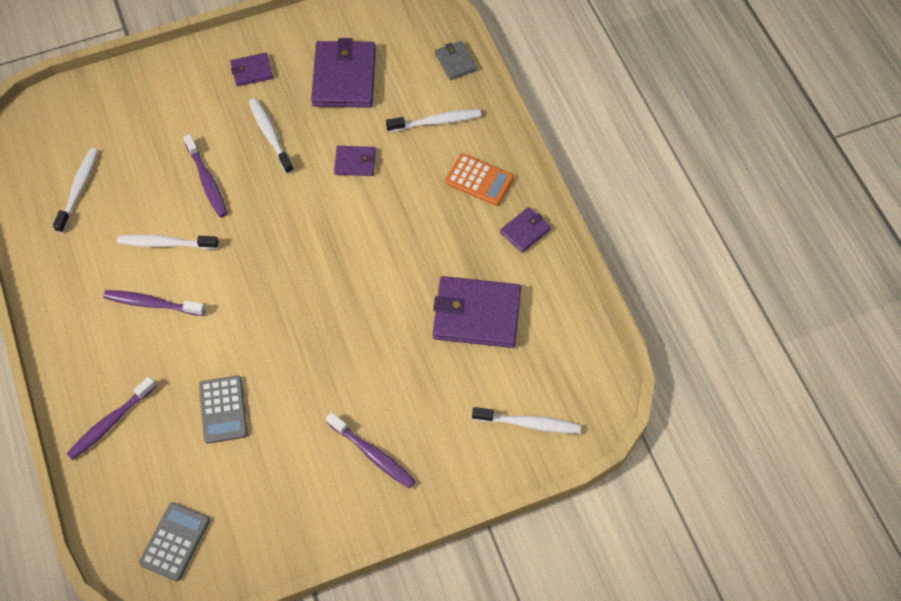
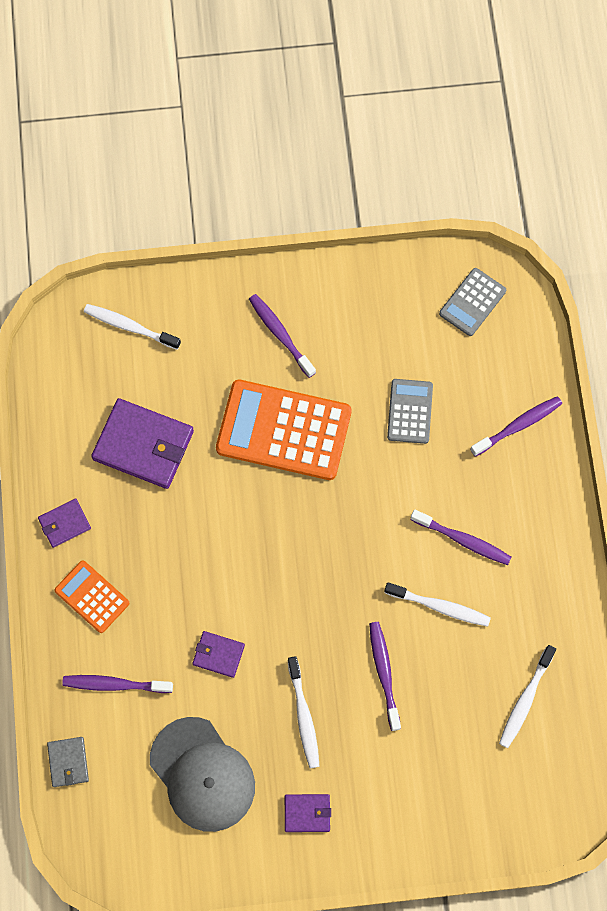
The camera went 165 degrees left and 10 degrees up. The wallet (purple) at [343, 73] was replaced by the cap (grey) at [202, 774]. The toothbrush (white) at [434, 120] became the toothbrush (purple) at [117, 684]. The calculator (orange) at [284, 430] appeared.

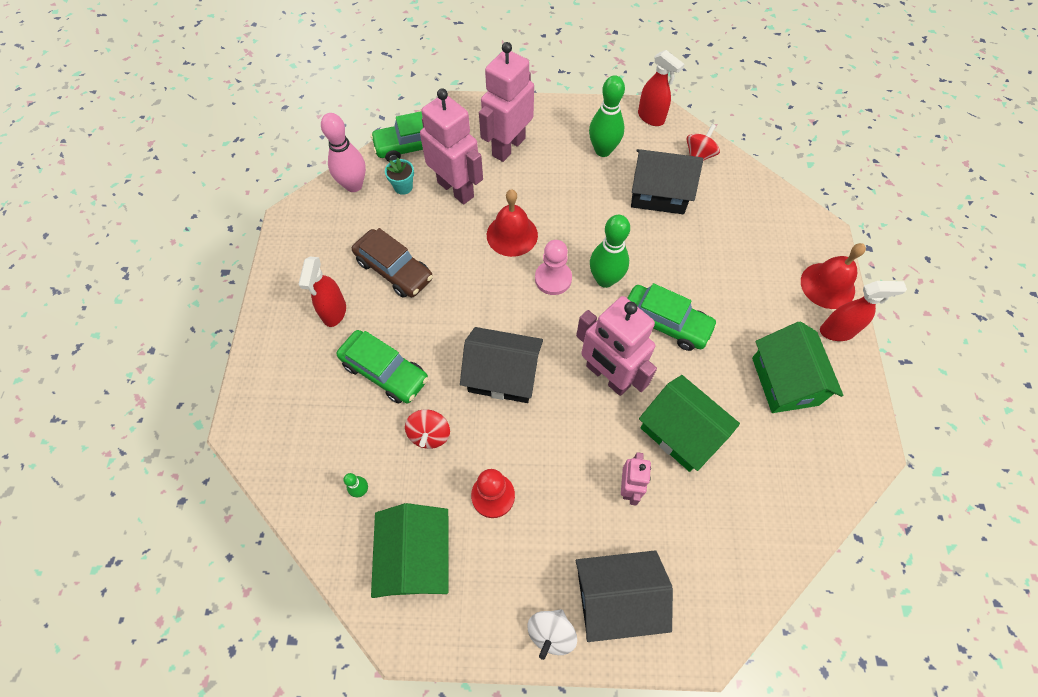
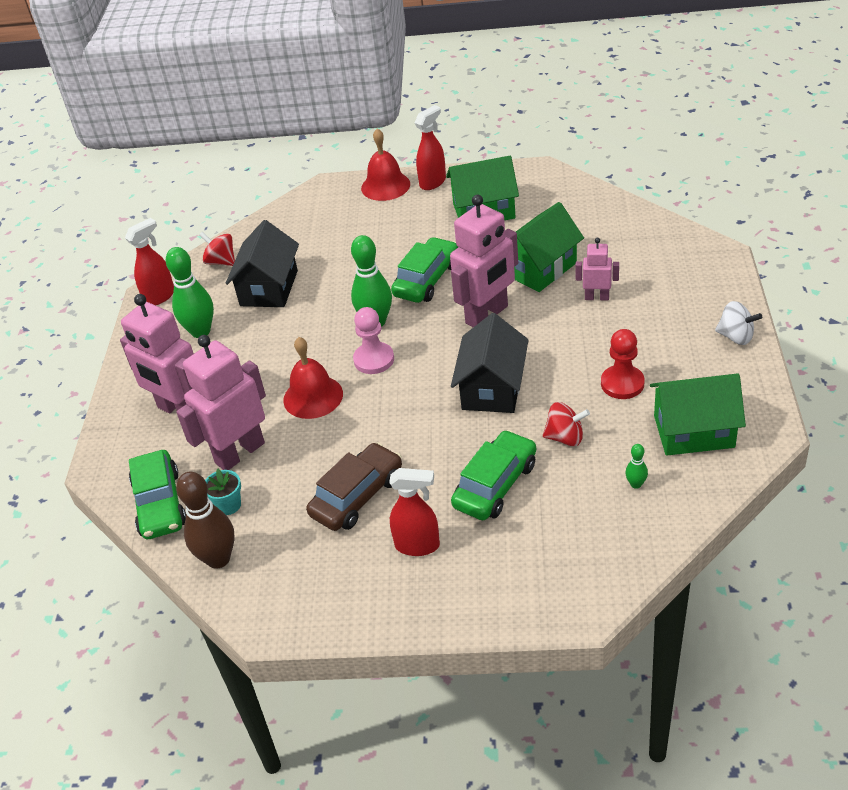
The camera went 85 degrees left and 20 degrees down. The bowling pin (pink) at [343, 152] became the bowling pin (brown) at [205, 520]. The spray bottle (red) at [863, 311] turned 45 degrees clockwise. The house (black) at [624, 596] disappeared.

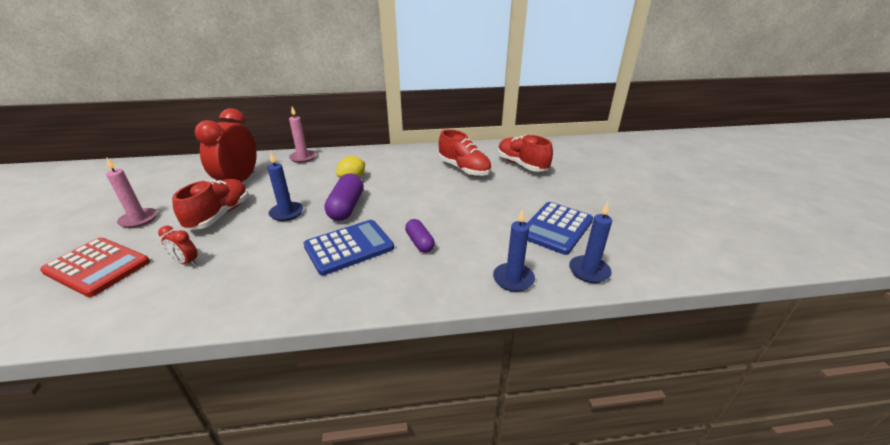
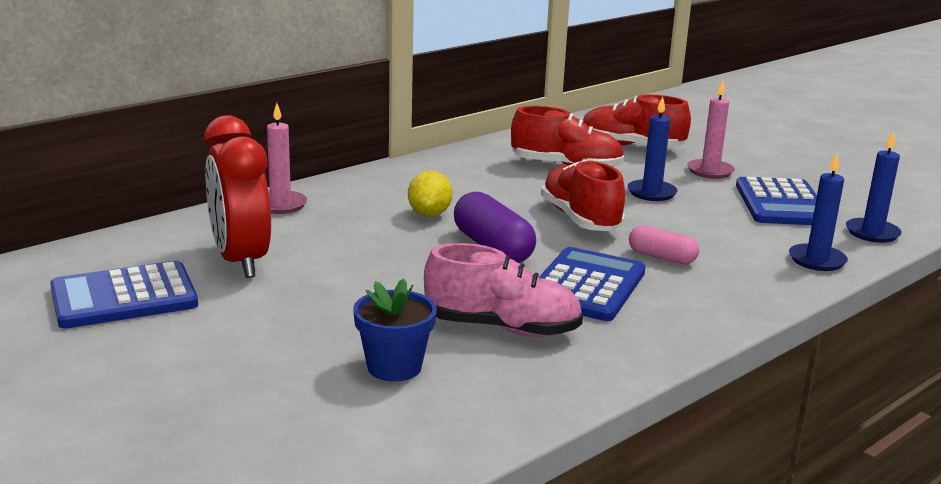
The camera went 35 degrees left and 10 degrees down. The candle (blue) moved from [285, 186] to [652, 148]. The candle (pink) moved from [131, 193] to [711, 129]. The shoe (red) moved from [210, 204] to [583, 195]. The capsule (purple) at [420, 236] became the capsule (pink) at [664, 244]. The clock (red) at [178, 246] was replaced by the flower pot (blue) at [395, 330]. The calculator (red) at [95, 267] disappeared. The shoe (pink) at [503, 290] appeared. The calculator (blue) at [124, 295] appeared.

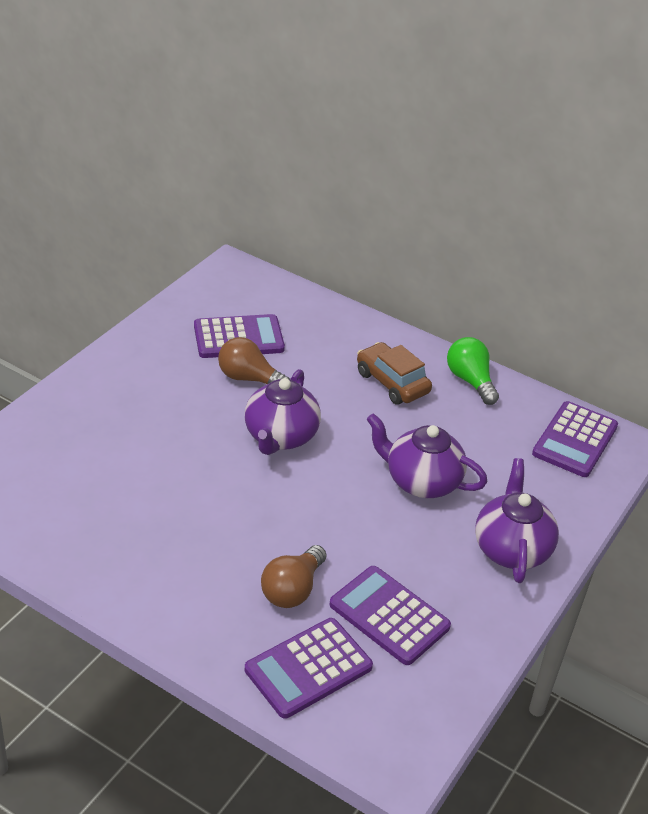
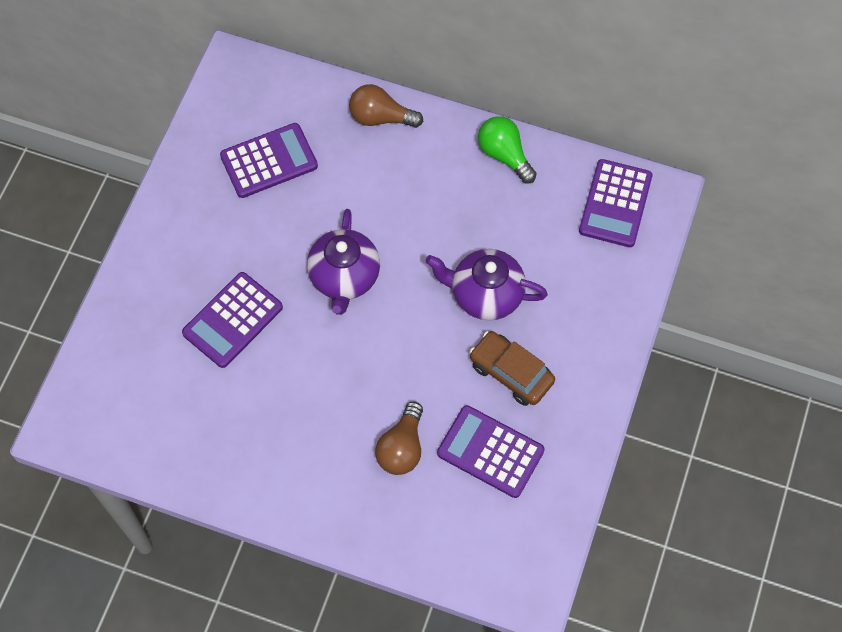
The camera went 10 degrees left and 25 degrees up. The light bulb (brown) moved from [254, 360] to [386, 106]. The car (brown) moved from [394, 373] to [512, 368]. The teapot (purple) at [517, 520] disappeared. The calculator (purple) moved from [309, 668] to [232, 320].

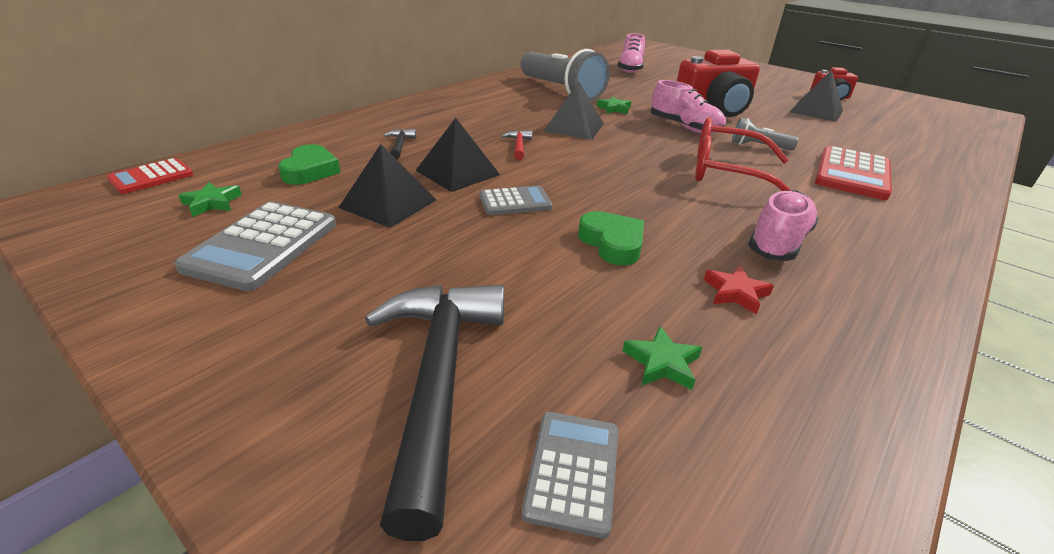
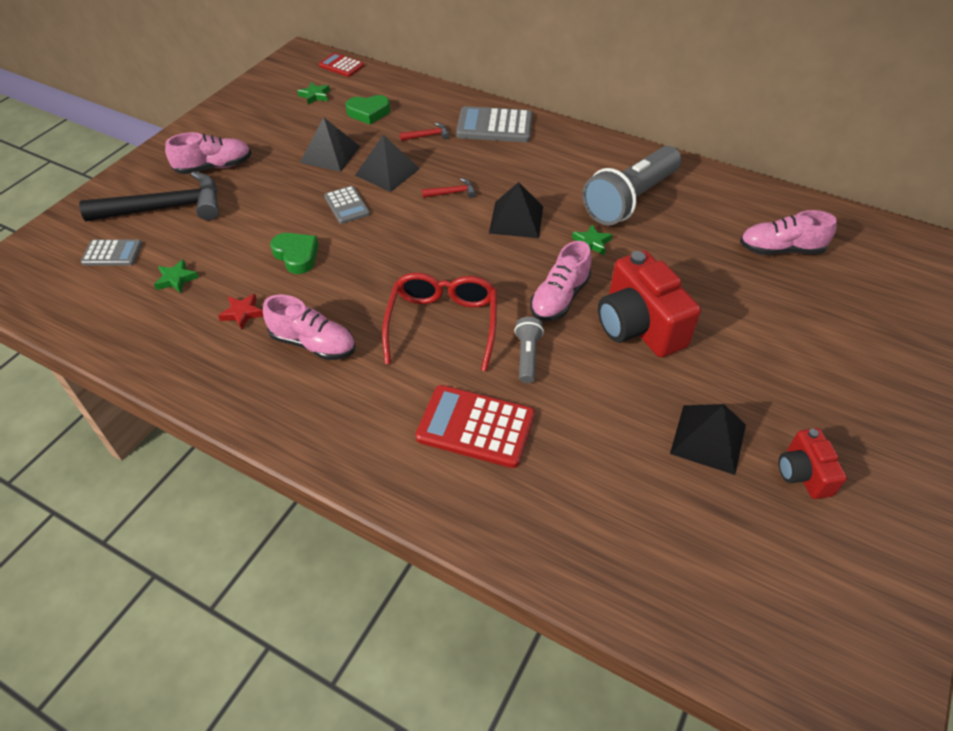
The camera went 80 degrees right and 15 degrees up. The hammer (black) at [400, 144] became the hammer (red) at [425, 131]. The calculator (grey) moved from [255, 246] to [494, 124]. The heart (green) at [611, 238] turned 90 degrees counterclockwise. The shoe (pink) at [208, 153] appeared.

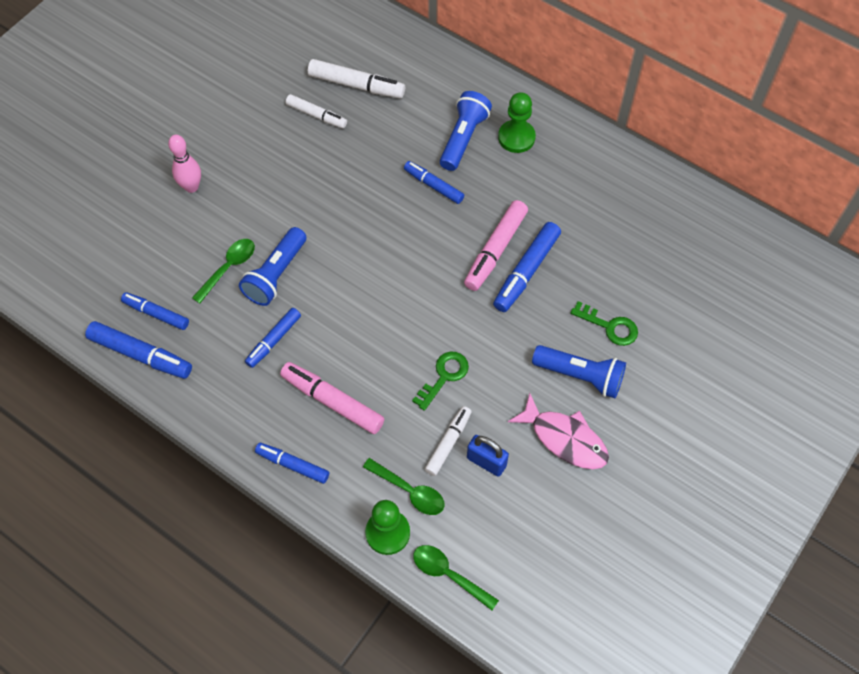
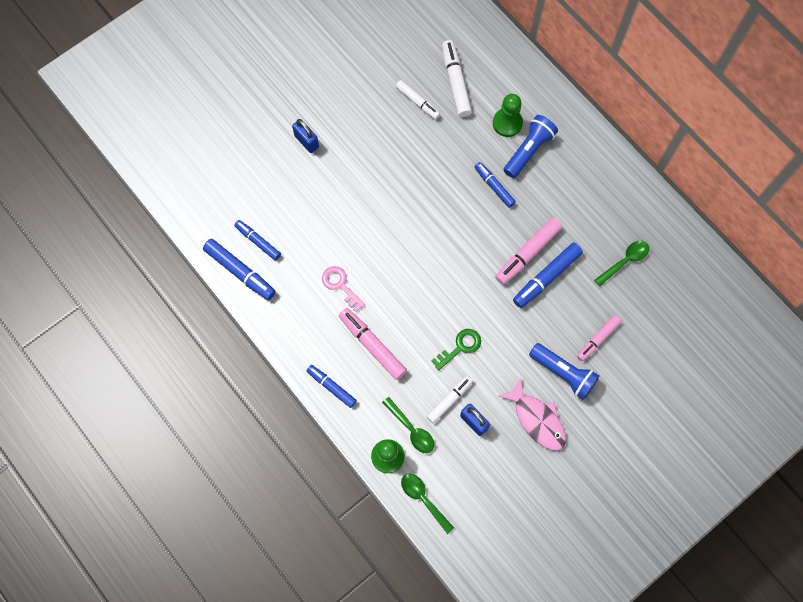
The camera went 15 degrees right and 10 degrees up. The marker (white) at [356, 78] turned 135 degrees counterclockwise. The pawn (green) moved from [517, 122] to [508, 115]. The bowling pin (pink) at [184, 164] was replaced by the padlock (blue) at [305, 136]. The flashlight (blue) at [272, 266] disappeared. The spoon (green) moved from [223, 271] to [621, 264]. The key (green) at [604, 323] was replaced by the marker (pink) at [599, 338]. The marker (blue) at [273, 338] was replaced by the key (pink) at [343, 289].

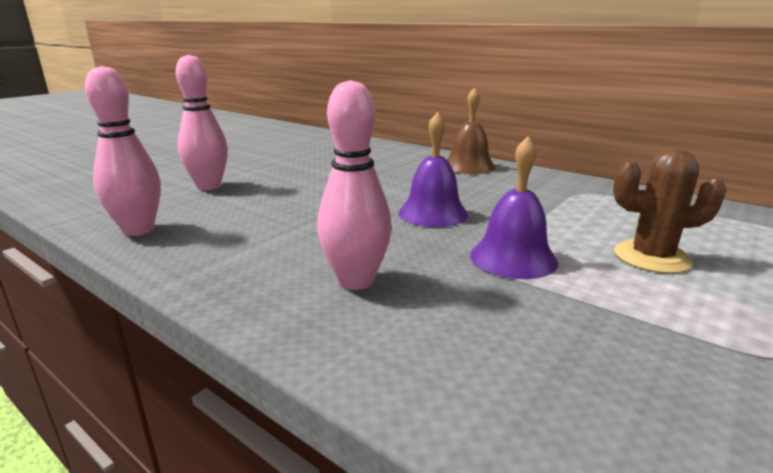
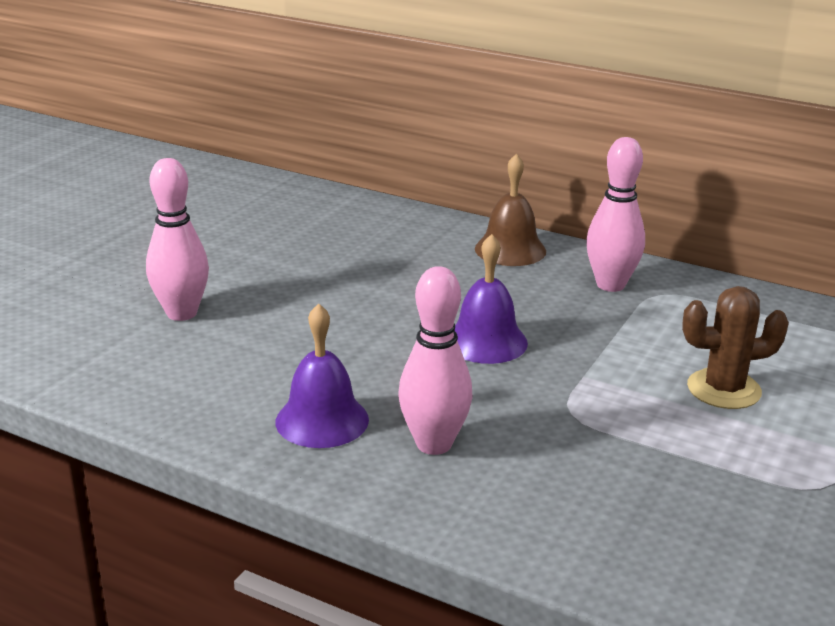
The camera went 10 degrees left and 5 degrees up. The bowling pin (pink) moved from [123, 151] to [615, 214]. The bell (purple) moved from [514, 207] to [322, 375].

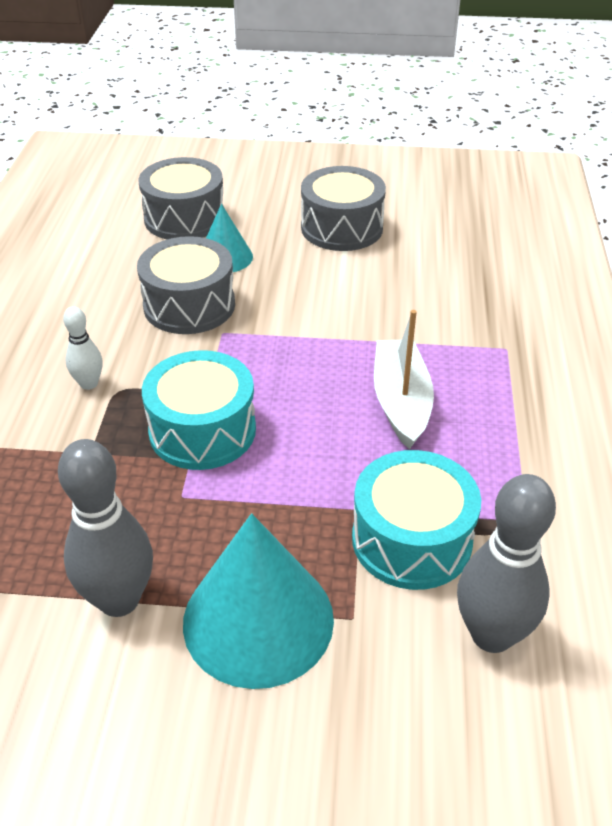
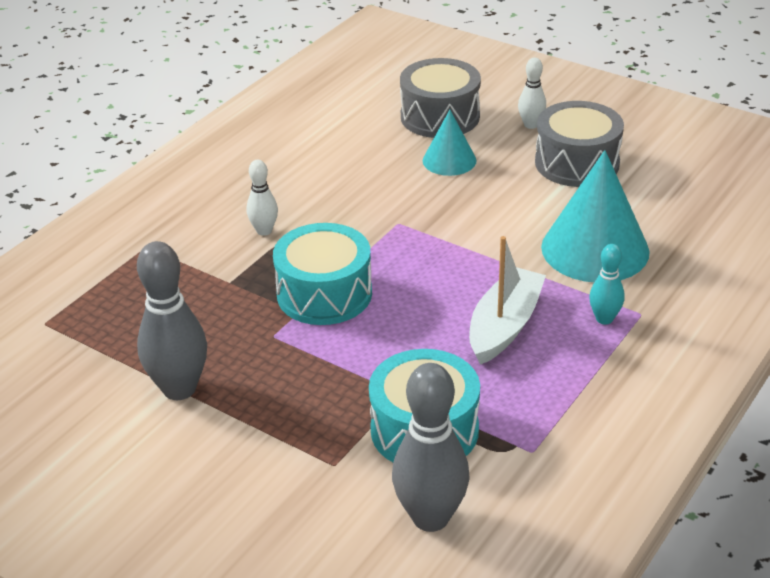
The camera went 30 degrees right and 5 degrees down. The drum (grey) at [186, 285] disappeared. The cone (turquoise) moved from [258, 601] to [595, 216]. The bowling pin (white) at [532, 93] appeared. The bowling pin (turquoise) at [607, 284] appeared.

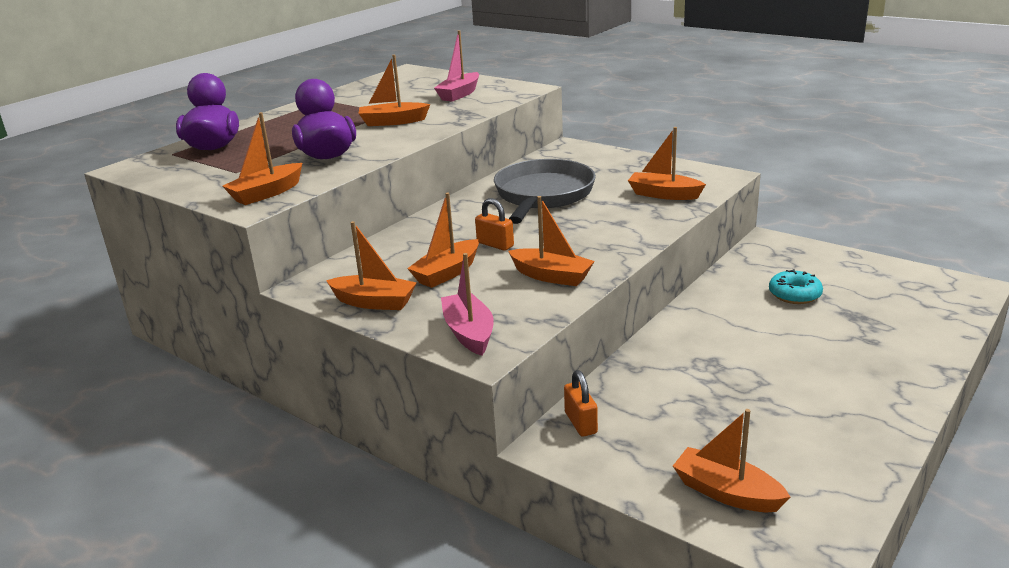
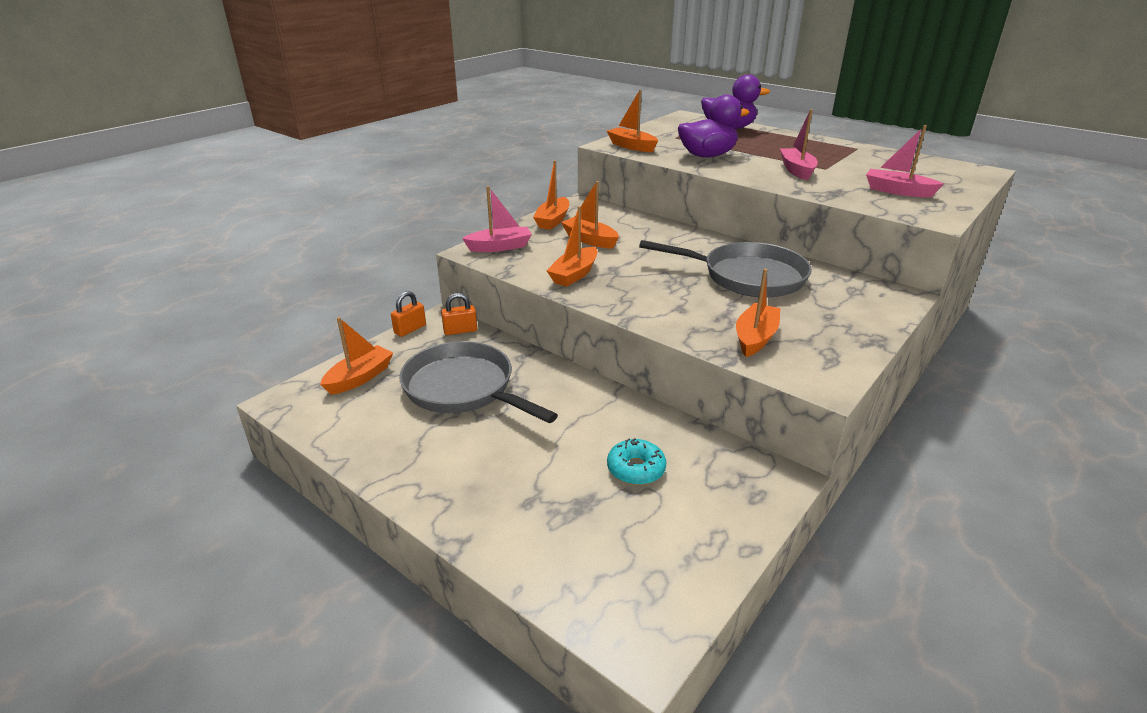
The camera went 90 degrees right and 5 degrees up. The boat (orange) at [394, 90] became the boat (pink) at [799, 144]. The padlock (orange) moved from [494, 224] to [408, 314]. The pan (grey) at [478, 382] appeared.

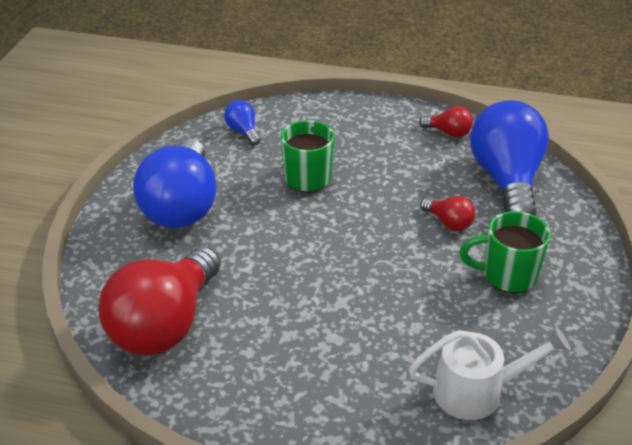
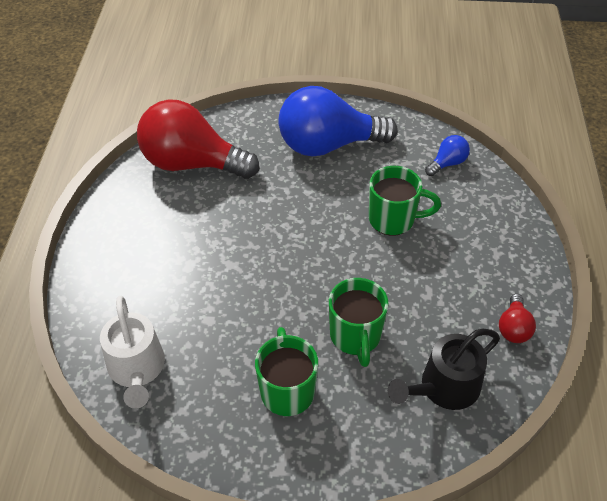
The camera went 80 degrees right and 10 degrees up. The light bulb (blue) at [509, 158] was replaced by the watering can (black) at [444, 369]. The light bulb (red) at [447, 213] was replaced by the mug (green) at [359, 322].

